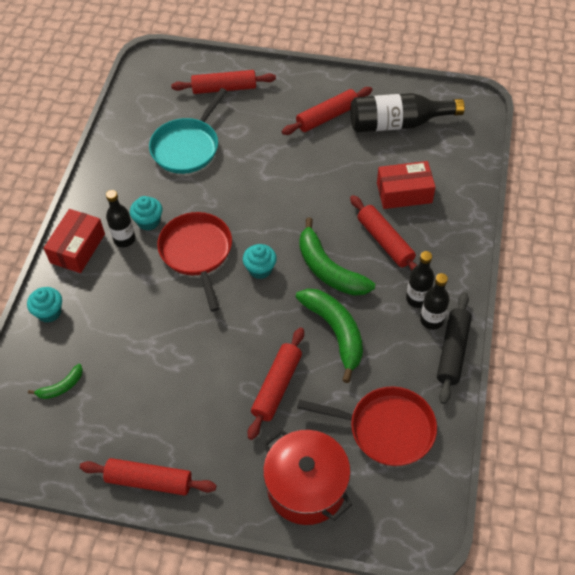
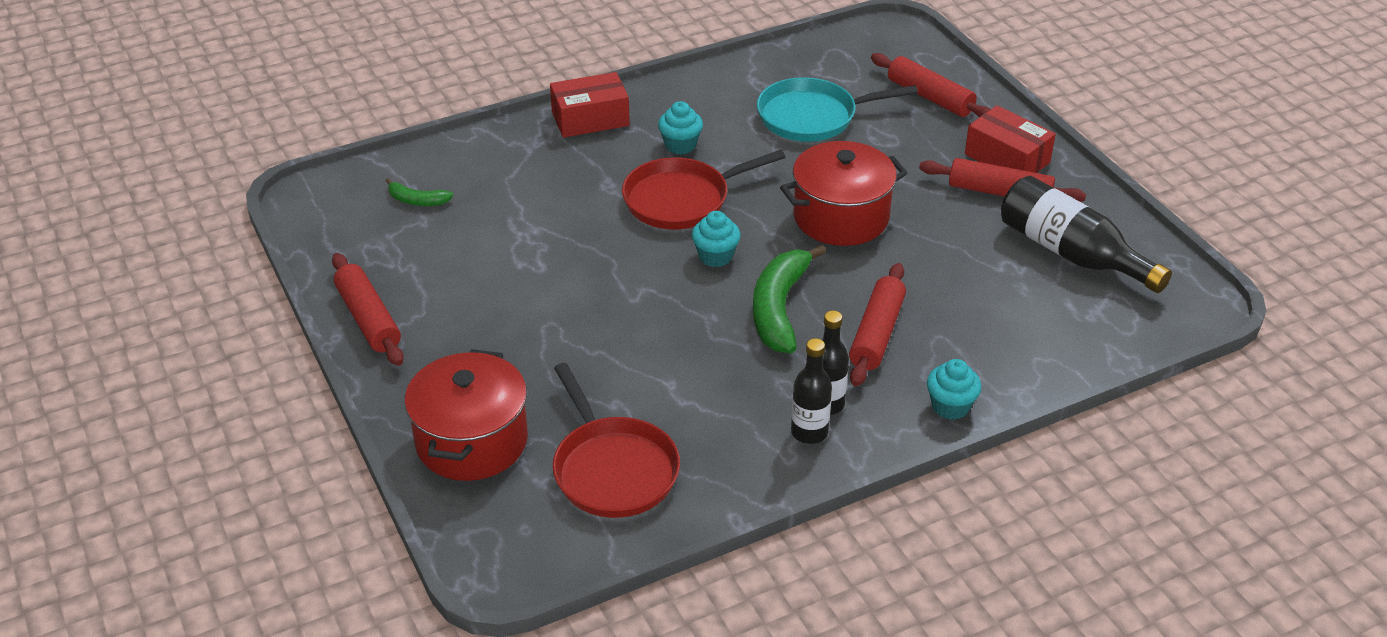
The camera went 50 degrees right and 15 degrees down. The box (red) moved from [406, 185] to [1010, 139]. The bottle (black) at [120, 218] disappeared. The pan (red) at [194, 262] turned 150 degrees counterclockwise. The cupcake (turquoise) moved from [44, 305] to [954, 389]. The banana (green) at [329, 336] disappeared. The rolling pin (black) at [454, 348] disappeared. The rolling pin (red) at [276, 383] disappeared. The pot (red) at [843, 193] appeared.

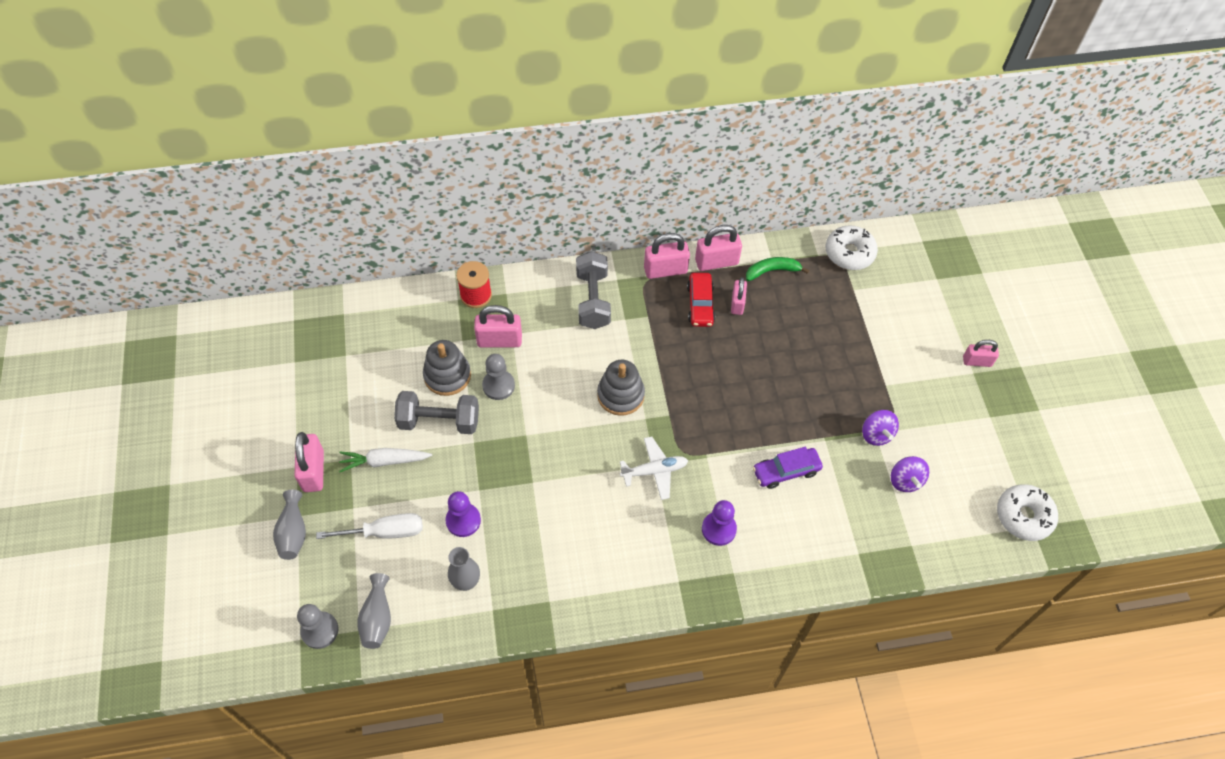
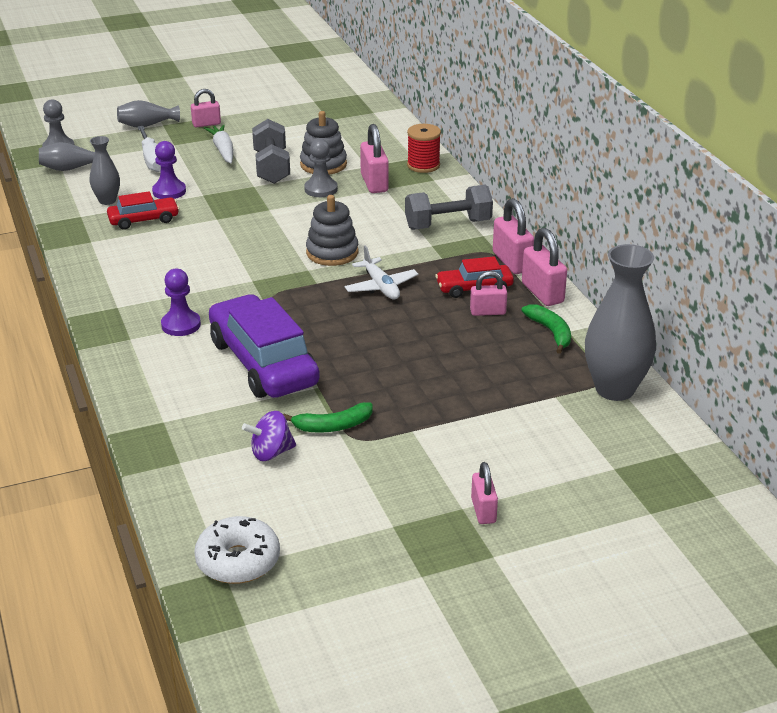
The camera went 80 degrees right and 25 degrees down. The donut (white) at [852, 247] was replaced by the vase (grey) at [620, 322]. The spinning top (purple) at [880, 428] was replaced by the banana (green) at [327, 417]. The padlock (pink) at [309, 462] changed to 0.65 times the size. The plane (white) moved from [654, 468] to [381, 272]. The car (purple) at [788, 468] changed to 1.92 times the size. The car (red) at [143, 210] appeared.

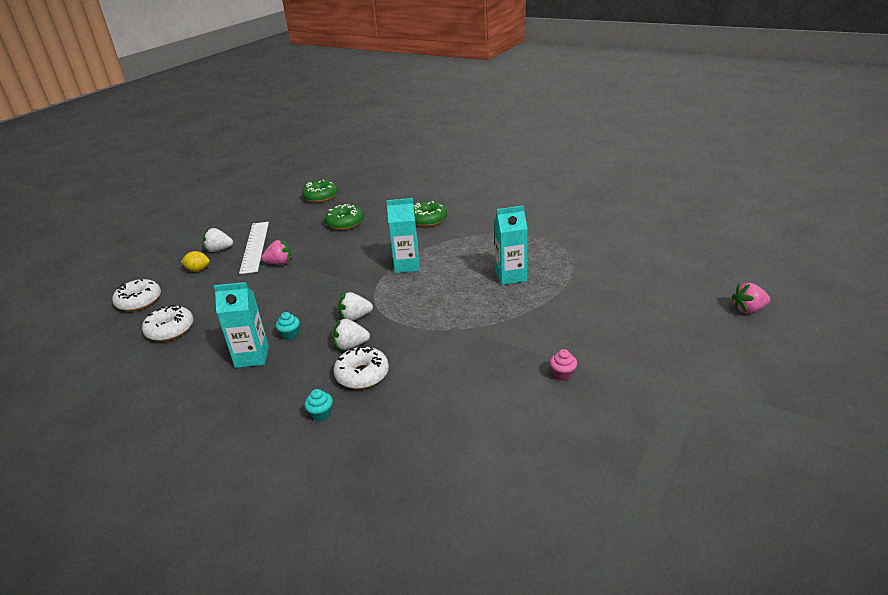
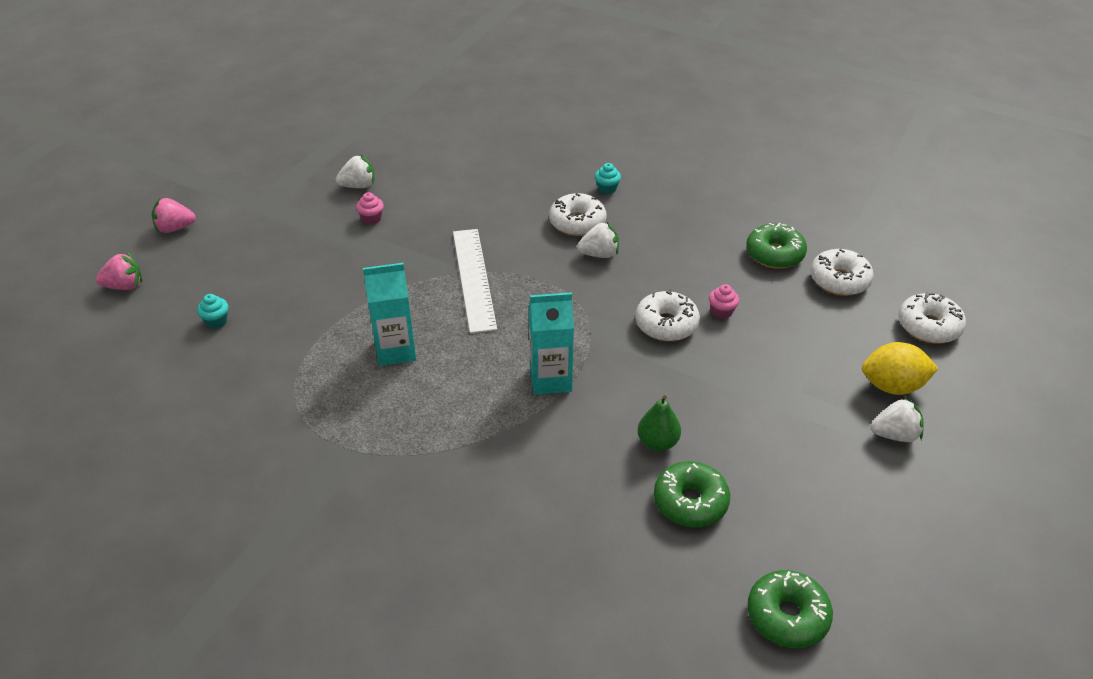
The camera went 175 degrees right and 10 degrees up. The donut (green) moved from [430, 214] to [776, 246]. The ruler (white) moved from [254, 248] to [475, 281]. The strawberry (pink) moved from [276, 252] to [174, 215]. The lemon (yellow) at [195, 261] changed to 1.58 times the size. The carton (turquoise) at [241, 325] disappeared. The strawberry (white) moved from [355, 306] to [355, 171]. The cupcake (turquoise) moved from [288, 326] to [212, 311]. The cupcake (pink) at [724, 301] appeared. The donut (white) at [667, 315] appeared. The pear (green) at [659, 423] appeared.

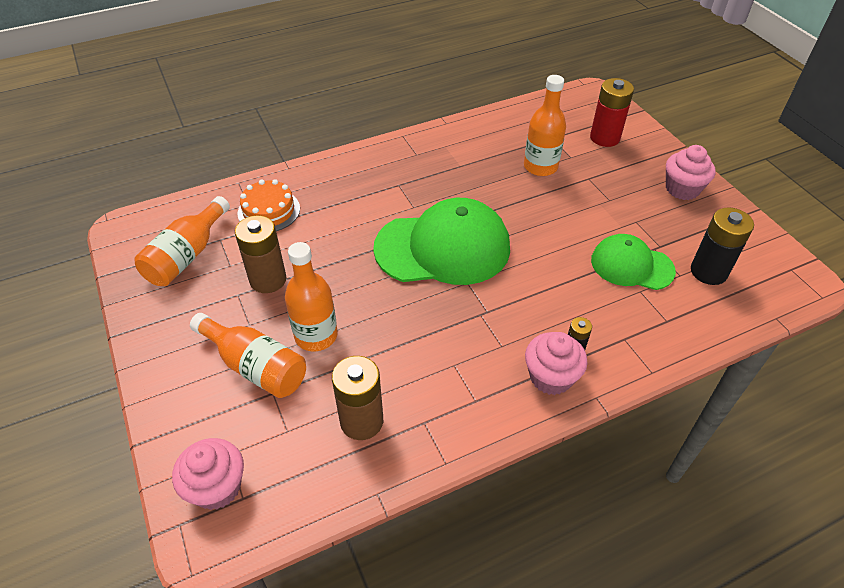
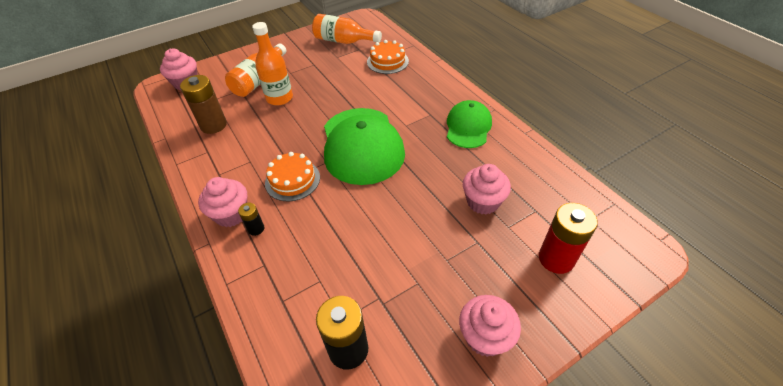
The camera went 85 degrees right and 0 degrees up. The bottle (orange) at [545, 125] was replaced by the cupcake (pink) at [487, 189]. The battery (brown) at [261, 254] disappeared. The cap (green) moved from [633, 262] to [469, 124]. The cake (orange) at [292, 176] appeared.

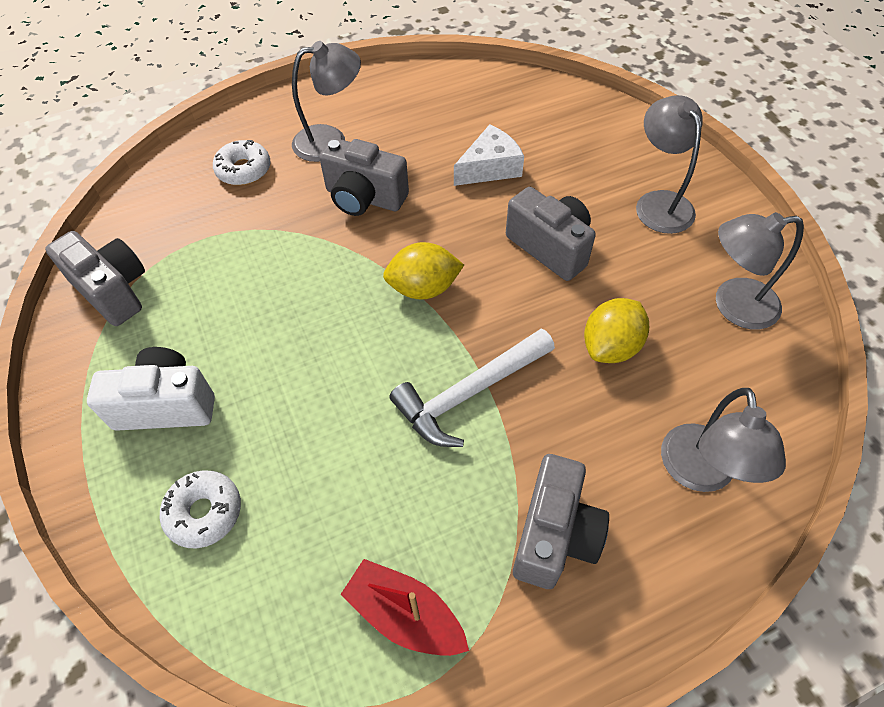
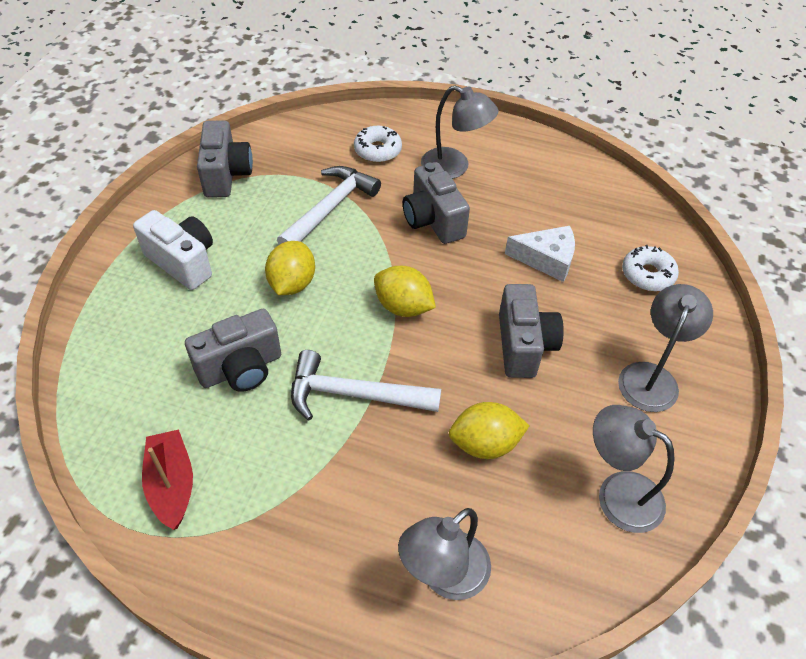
The camera went 40 degrees right and 5 degrees down. The camera (grey) moved from [561, 521] to [233, 350]. The donut (white) moved from [200, 509] to [650, 268]. The hammer (white) at [329, 205] appeared. The lemon (yellow) at [290, 268] appeared.

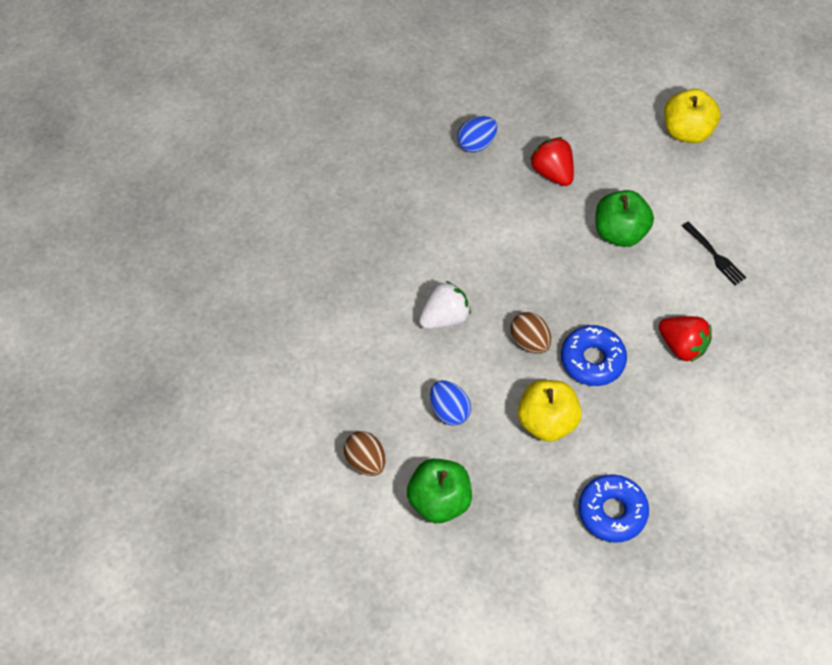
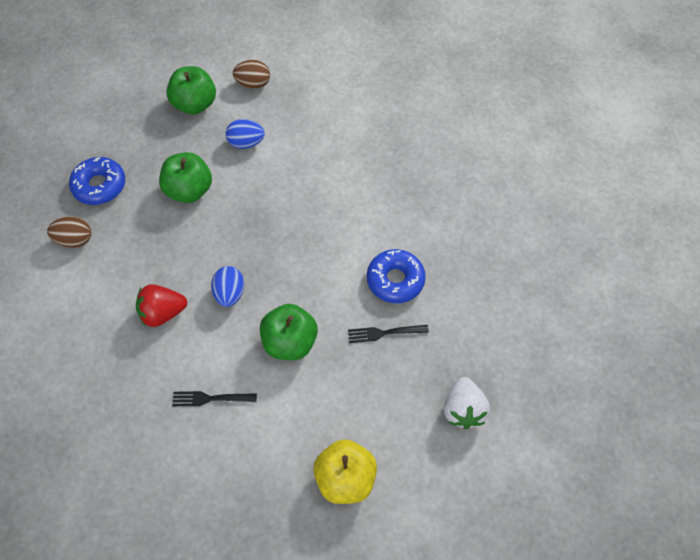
The camera went 125 degrees right and 0 degrees up. The egg (blue) moved from [477, 134] to [227, 286]. The strawberry (red) at [552, 161] was replaced by the fork (black) at [388, 334]. The strawberry (white) moved from [445, 305] to [467, 403]. The egg (brown) moved from [530, 332] to [69, 232]. The donut (blue) moved from [594, 355] to [396, 276]. The apple (yellow) at [550, 411] became the apple (green) at [185, 177].

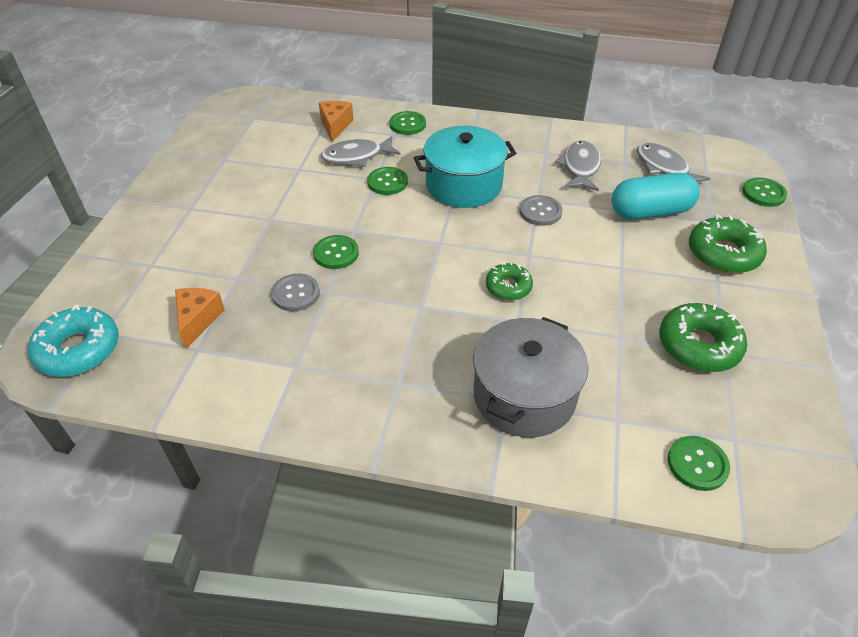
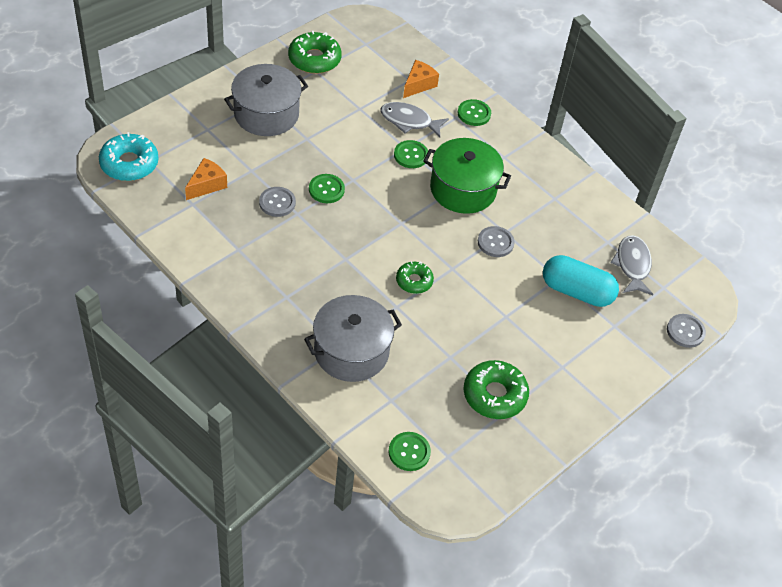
The camera went 30 degrees right and 5 degrees up. The pot (turquoise) at [465, 167] became the pot (green) at [467, 176]. The fish (grey) at [578, 165] disappeared. The button (green) at [764, 192] became the button (grey) at [686, 331]. The donut (green) moved from [728, 244] to [315, 52]. The pot (grey) at [266, 100] appeared.

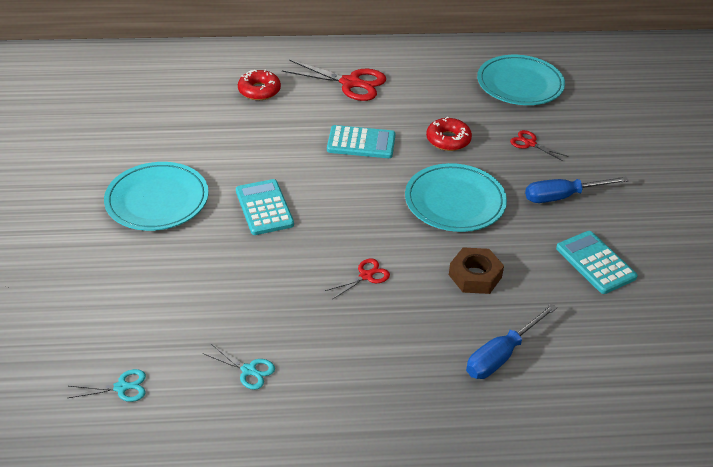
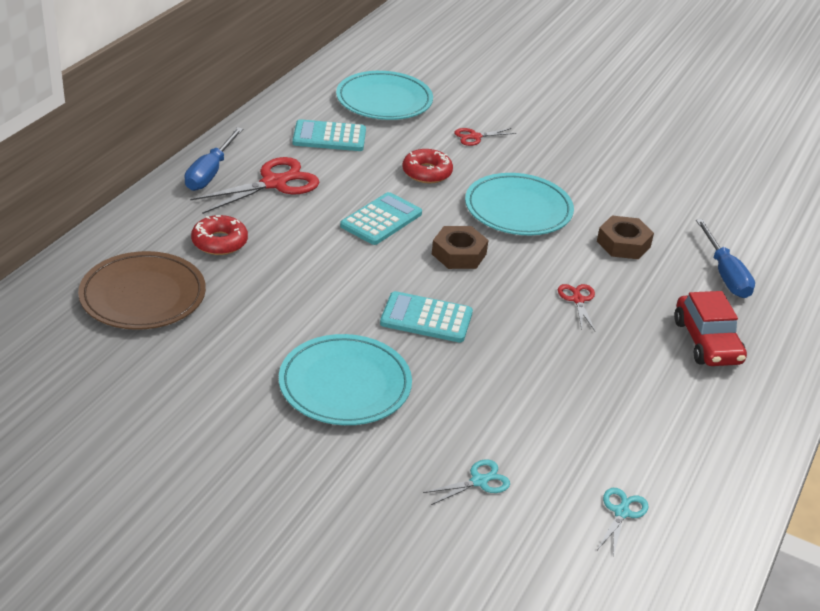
The camera went 60 degrees left and 5 degrees down. The screwdriver (blue) moved from [577, 190] to [213, 159]. The calculator (turquoise) moved from [597, 262] to [329, 135]. The scissors (turquoise) moved from [239, 367] to [466, 482]. The nut (brown) at [460, 247] appeared. The plate (brown) at [142, 290] appeared. The car (red) at [710, 328] appeared.

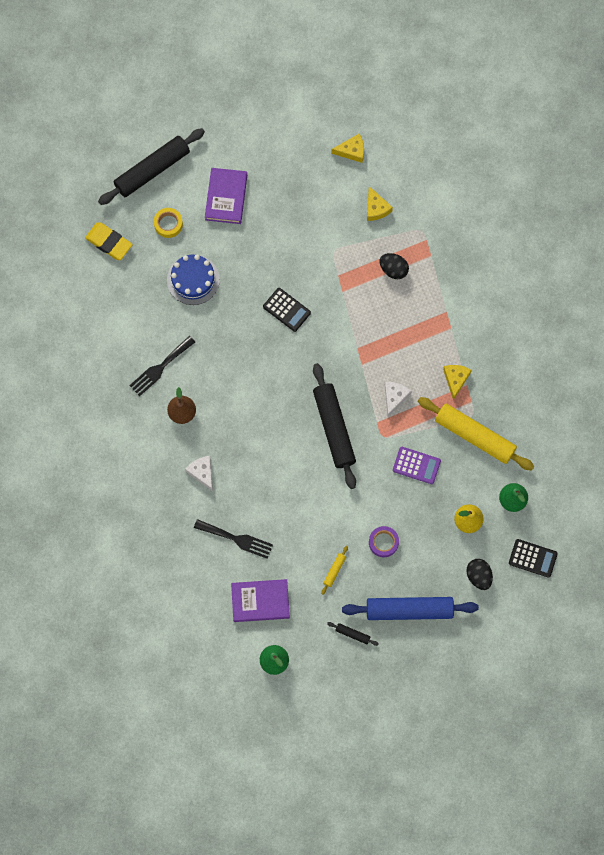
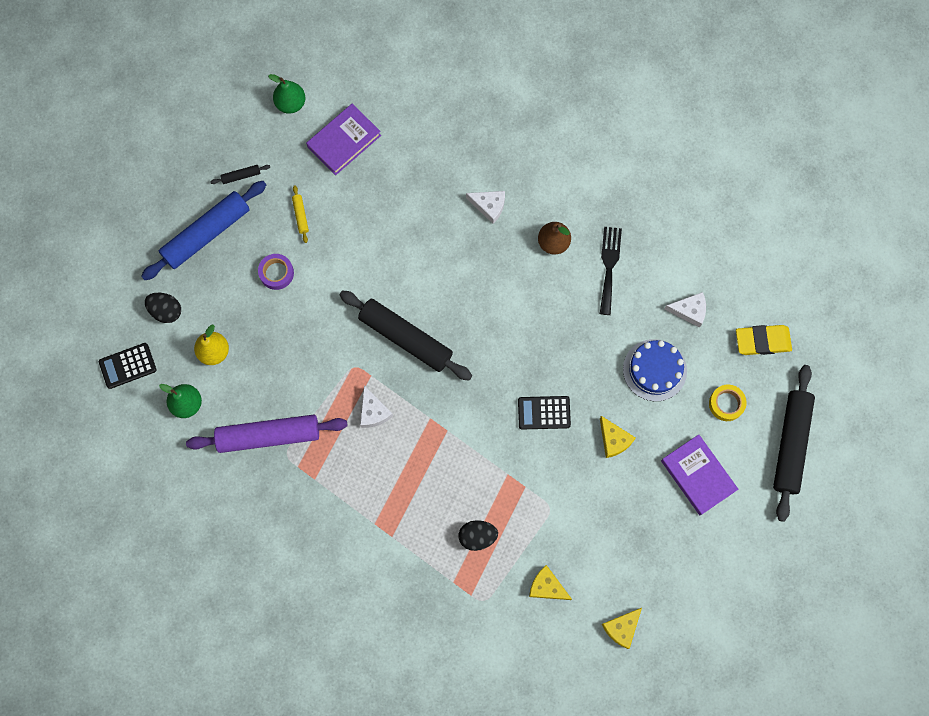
The camera went 140 degrees right and 0 degrees up. The cheese (yellow) moved from [457, 382] to [618, 437]. The rolling pin (yellow) at [476, 434] became the rolling pin (purple) at [267, 434]. The calculator (purple) at [417, 465] disappeared. The fork (black) at [233, 539] disappeared. The cheese (white) at [685, 310] appeared.

